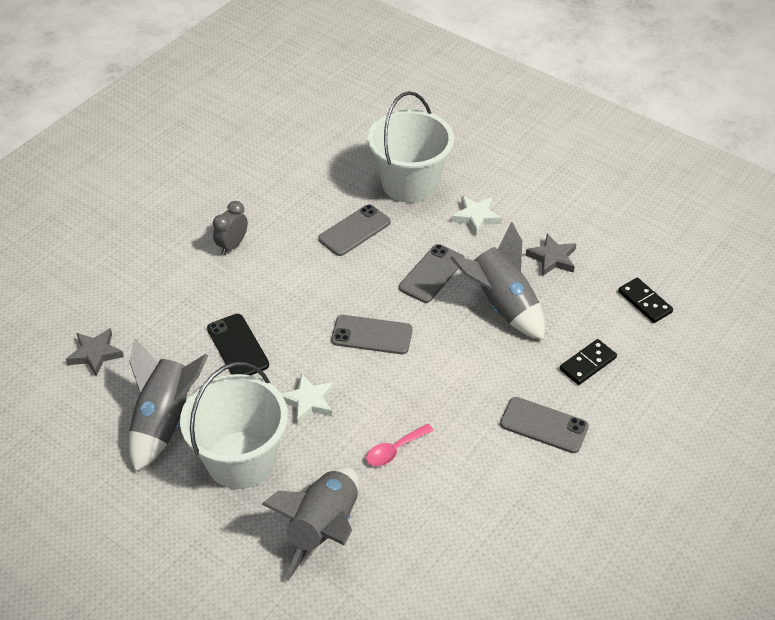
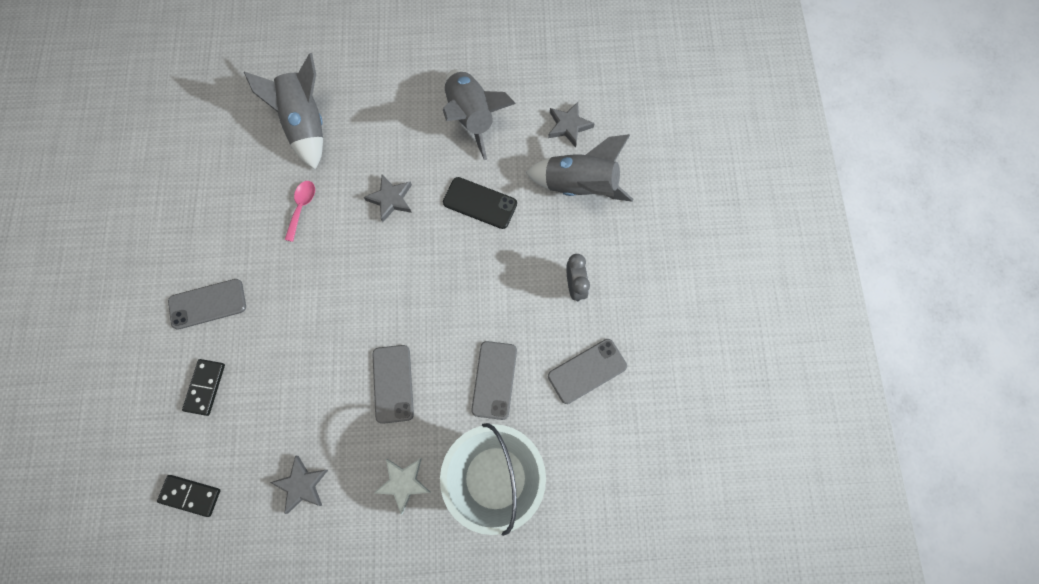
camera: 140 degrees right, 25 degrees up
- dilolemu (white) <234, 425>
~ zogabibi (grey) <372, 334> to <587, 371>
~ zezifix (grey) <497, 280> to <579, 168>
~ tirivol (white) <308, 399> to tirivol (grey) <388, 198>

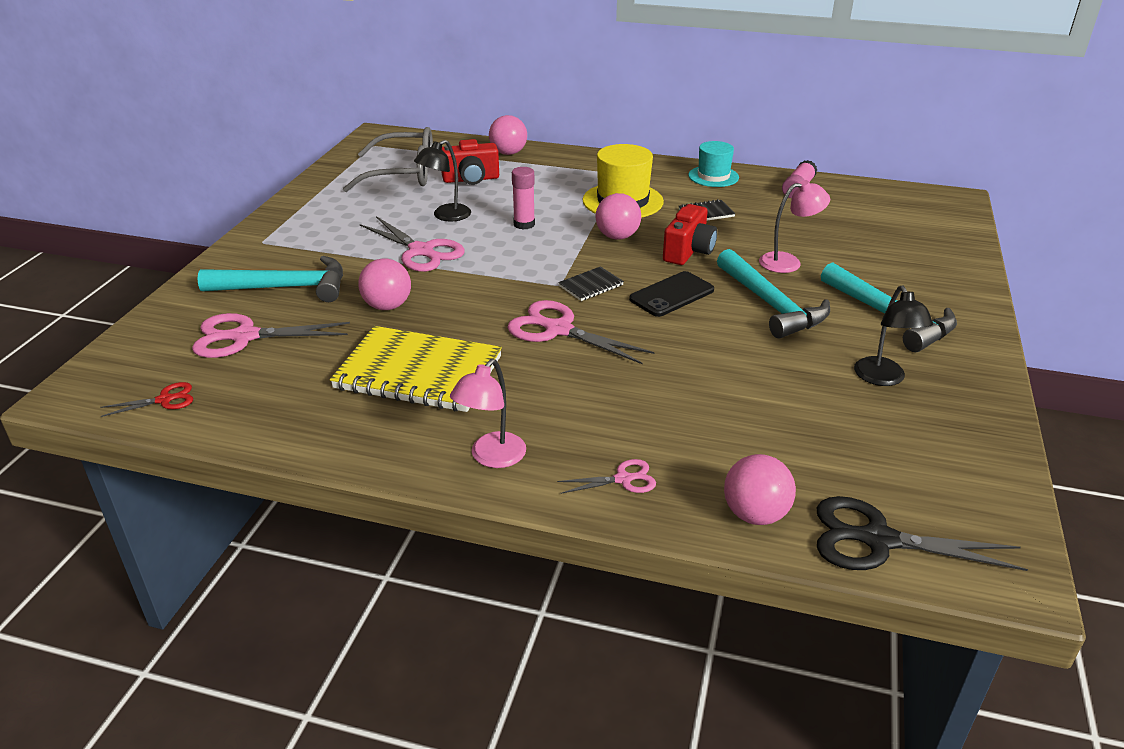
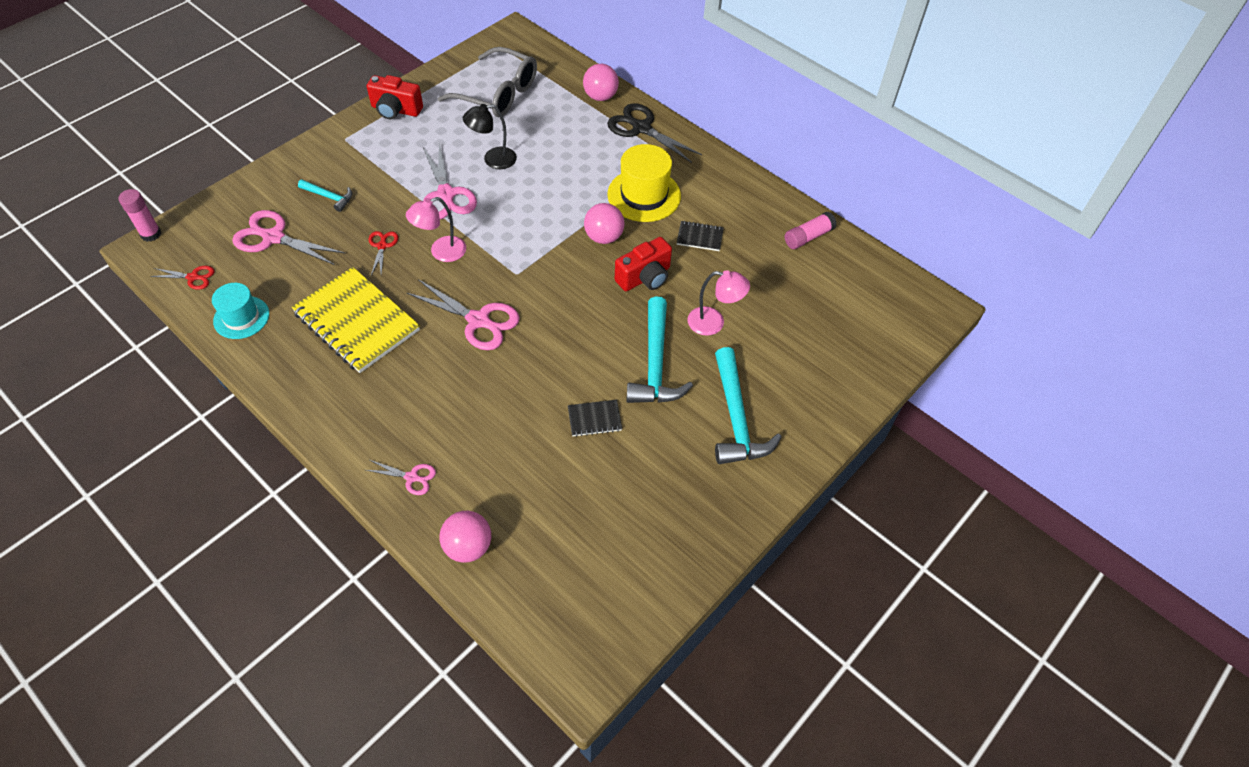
camera: 25 degrees right, 20 degrees up
- zogabibi (black) <671, 294>
- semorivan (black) <893, 335>
~ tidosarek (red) <470, 162> to <395, 97>
~ semorivan (pink) <488, 413> to <436, 229>
~ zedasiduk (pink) <523, 198> to <139, 215>
~ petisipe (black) <591, 283> to <595, 418>
~ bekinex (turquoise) <713, 164> to <240, 311>
~ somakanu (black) <922, 533> to <654, 133>
~ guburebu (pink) <384, 284> to somakanu (red) <383, 253>
~ somakanu (pink) <581, 332> = <463, 314> 150 degrees clockwise
~ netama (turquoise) <270, 279> = <325, 195> x0.52

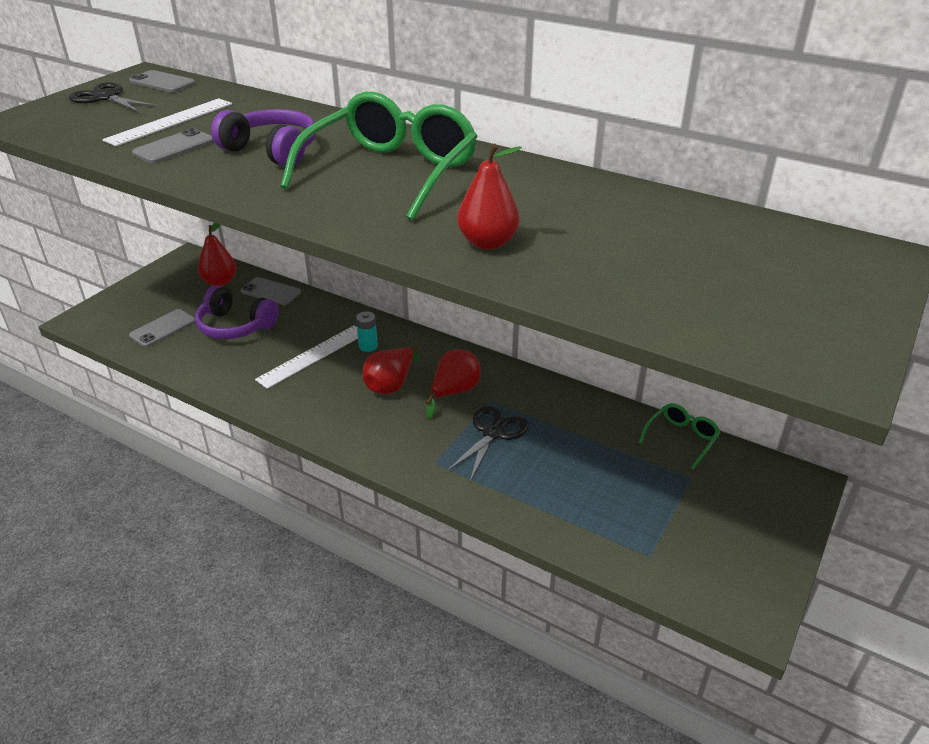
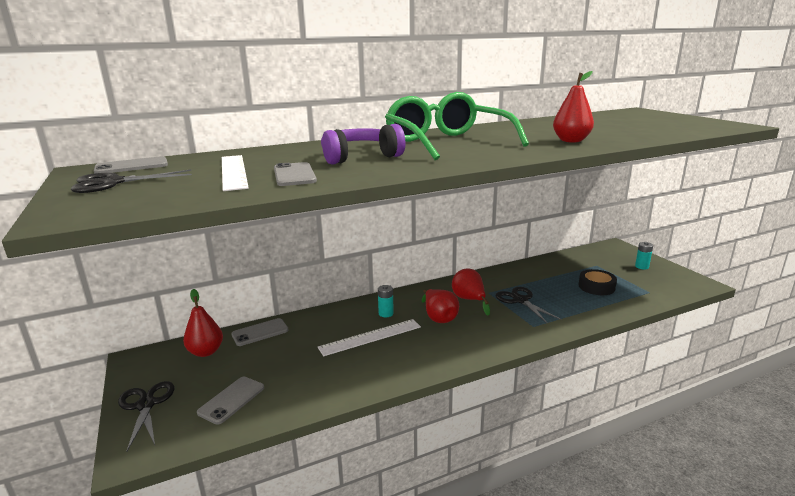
camera: 55 degrees left, 15 degrees down
- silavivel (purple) <237, 312>
- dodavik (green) <679, 436>
+ somakanu (black) <146, 416>
+ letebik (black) <597, 282>
+ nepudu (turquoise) <644, 256>
~ zogabibi (grey) <162, 328> = <230, 401> 45 degrees clockwise
~ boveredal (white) <306, 357> = <369, 337> 75 degrees clockwise

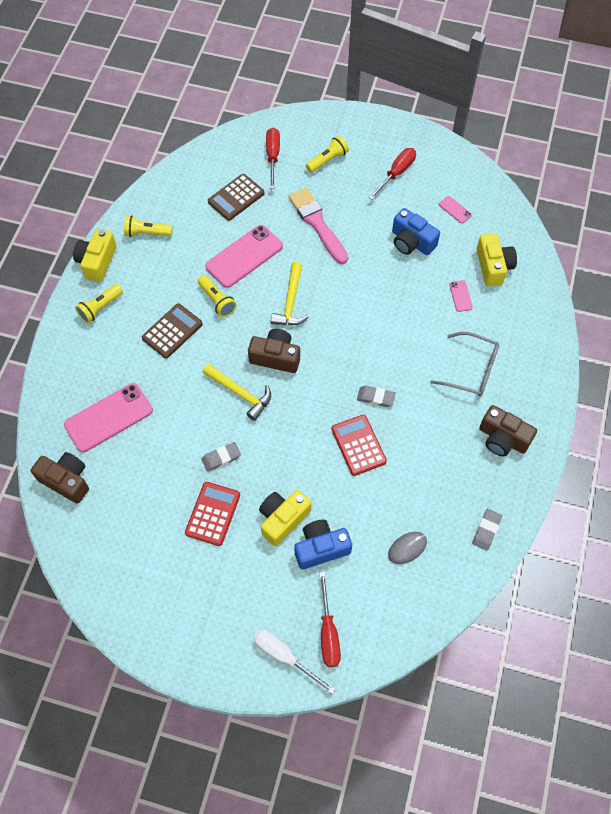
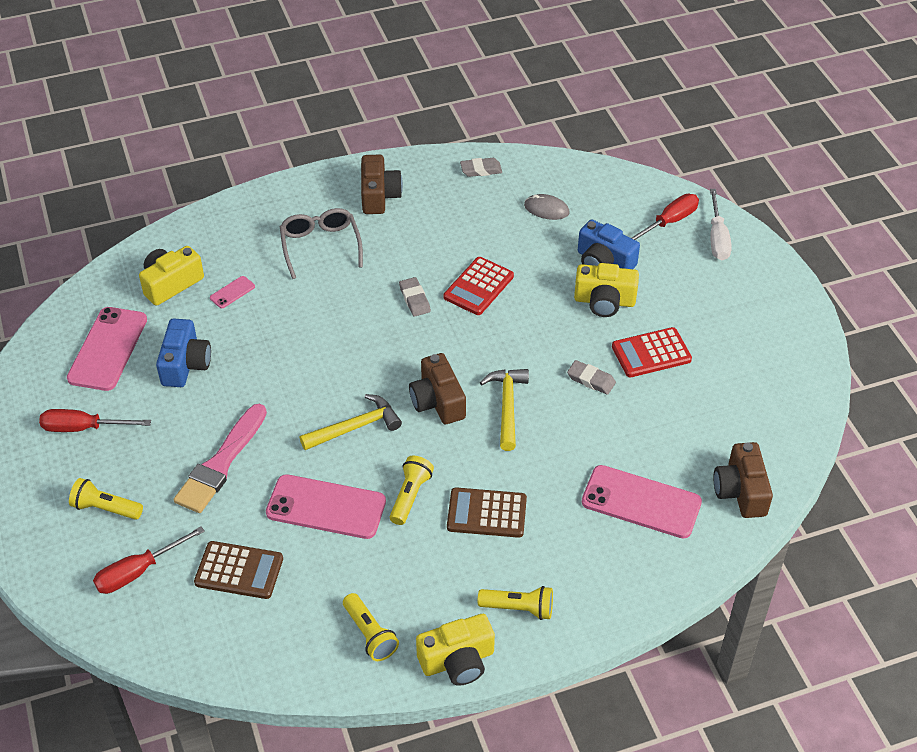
camera: 125 degrees left, 15 degrees down
~ zogabibi (pink) <455, 209> = <107, 349> x2.25

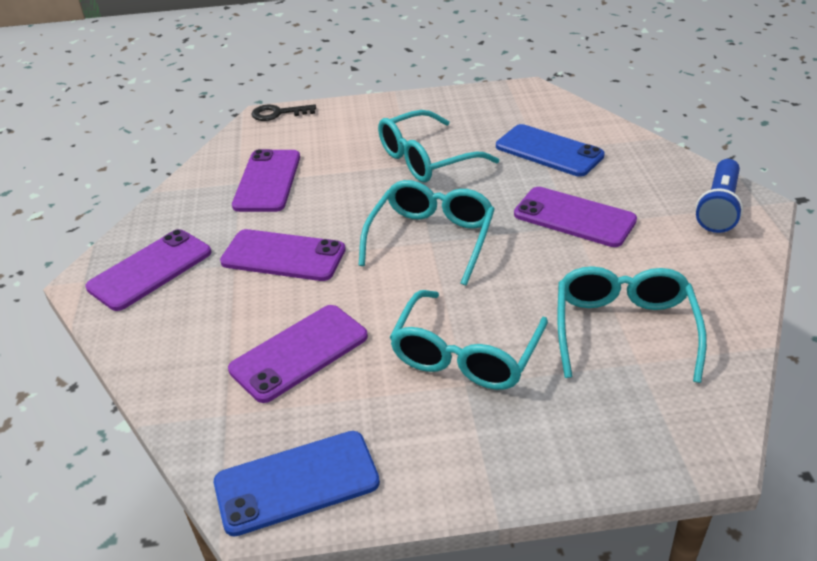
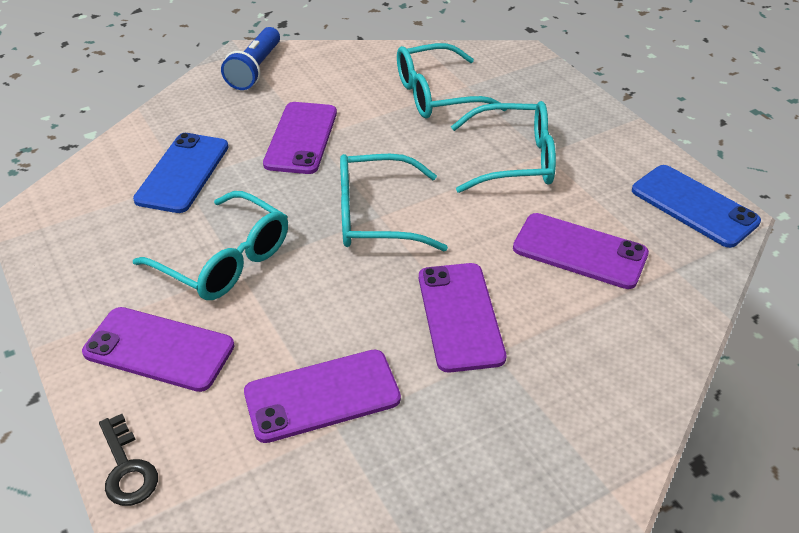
camera: 115 degrees left, 5 degrees up
~ zogabibi (purple) <148, 270> to <158, 349>
~ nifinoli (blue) <719, 196> = <250, 58> 105 degrees clockwise

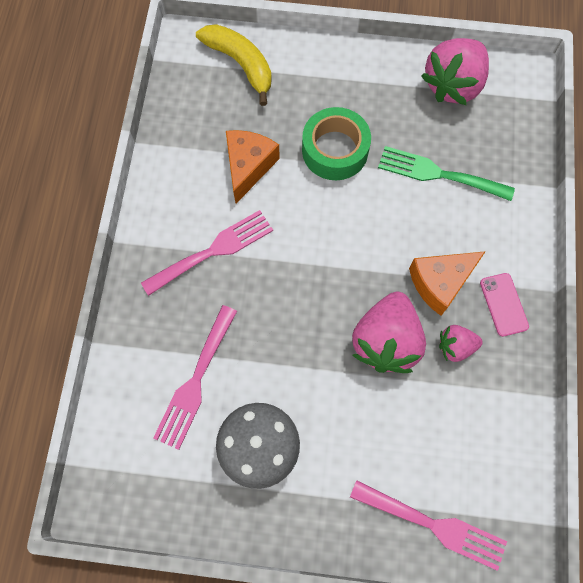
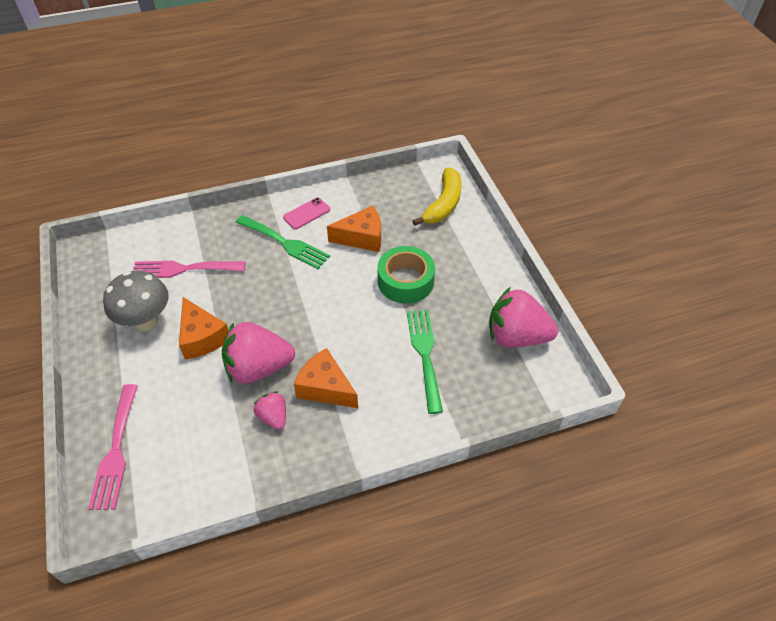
camera: 65 degrees right, 20 degrees down
+ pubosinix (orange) <203, 328>
~ zogabibi (pink) <504, 305> to <306, 213>
~ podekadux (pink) <207, 253> to podekadux (green) <283, 242>

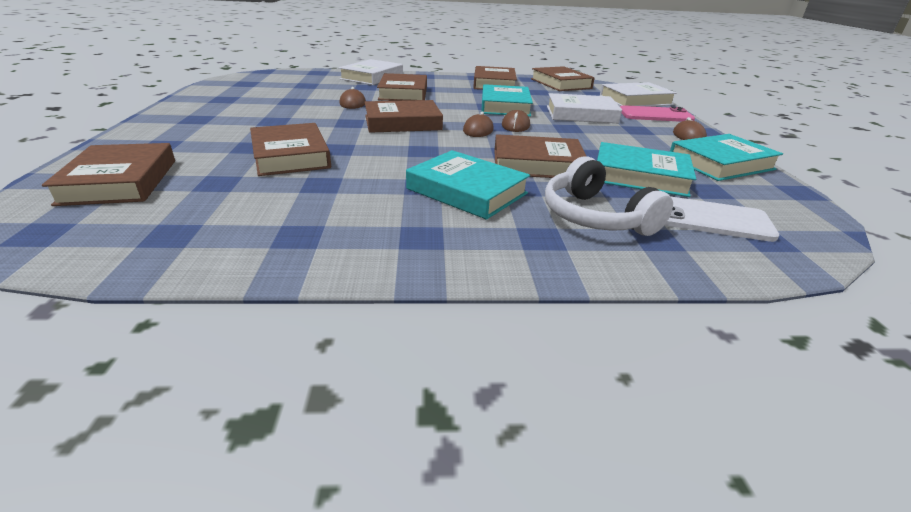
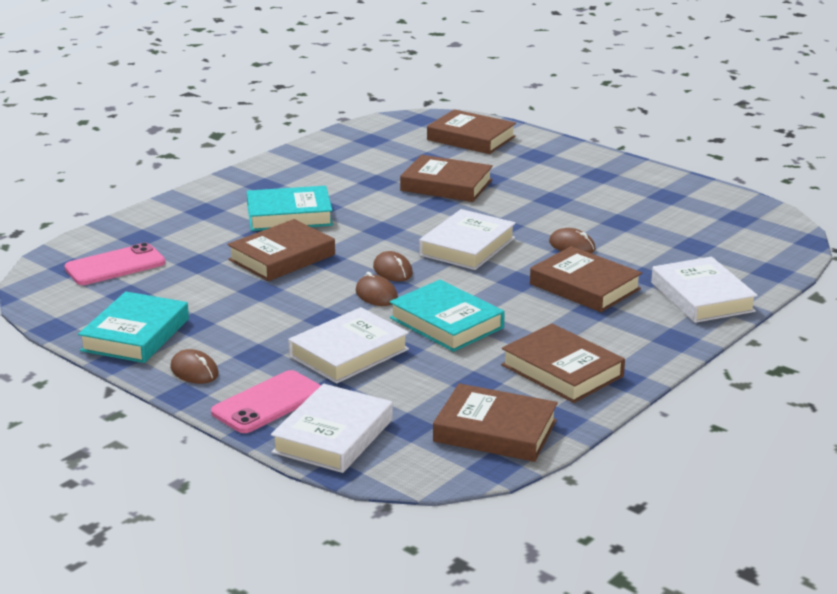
camera: 135 degrees right, 5 degrees down
- silavivel (white) <609, 196>
- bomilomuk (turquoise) <646, 169>
~ bomilomuk (brown) <404, 116> to bomilomuk (white) <467, 239>
~ zogabibi (white) <721, 219> to zogabibi (pink) <114, 264>

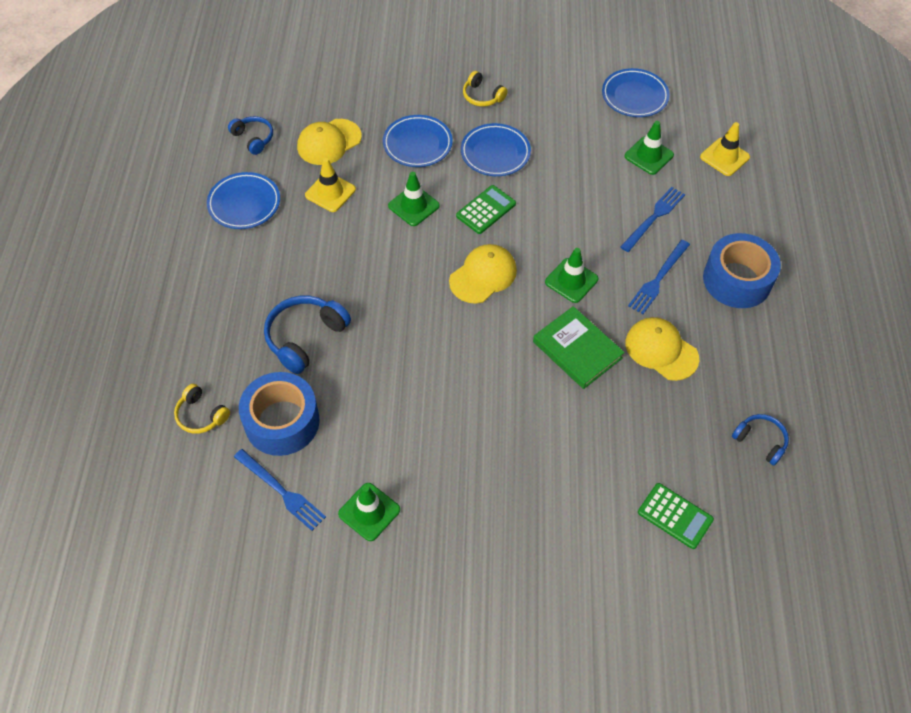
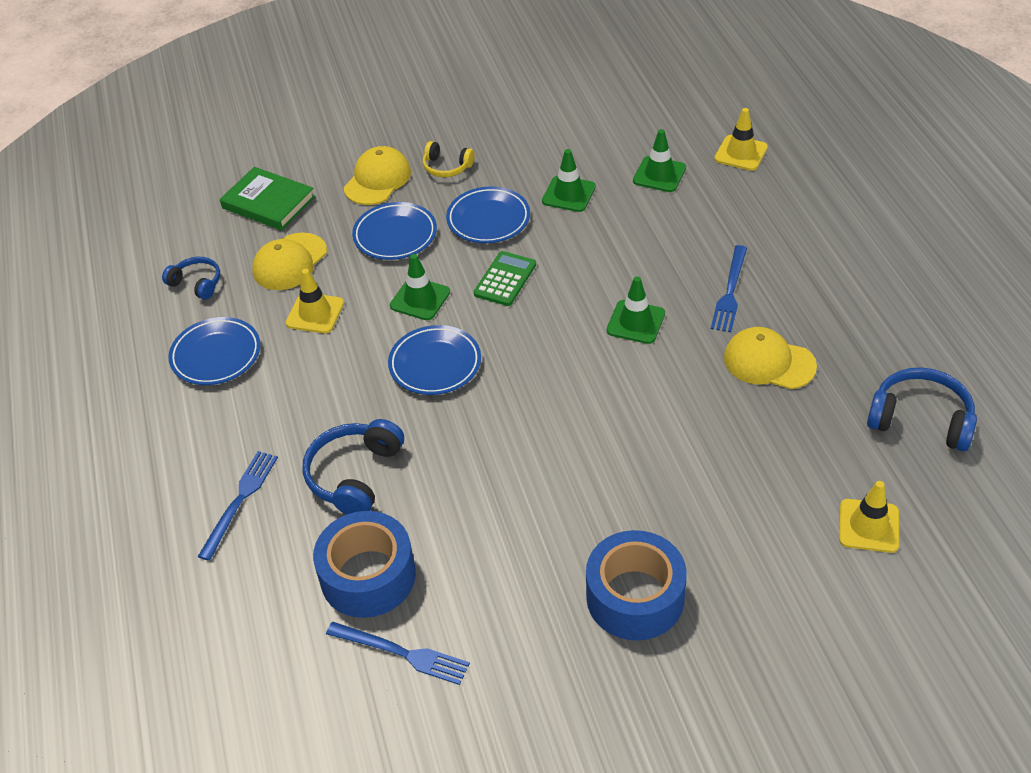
camera: 15 degrees left, 10 degrees down
- silavivel (yellow) <202, 409>
~ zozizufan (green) <369, 512> to <569, 180>
~ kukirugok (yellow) <483, 274> to <377, 175>
~ bomilomuk (green) <579, 347> to <267, 198>
~ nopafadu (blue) <636, 92> to <434, 360>
~ podekadux (blue) <652, 219> to <238, 506>
~ letebik (blue) <742, 270> to <636, 585>
~ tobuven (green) <676, 516> to zozizufan (yellow) <869, 517>
~ silavivel (blue) <760, 440> = <922, 409> x1.66

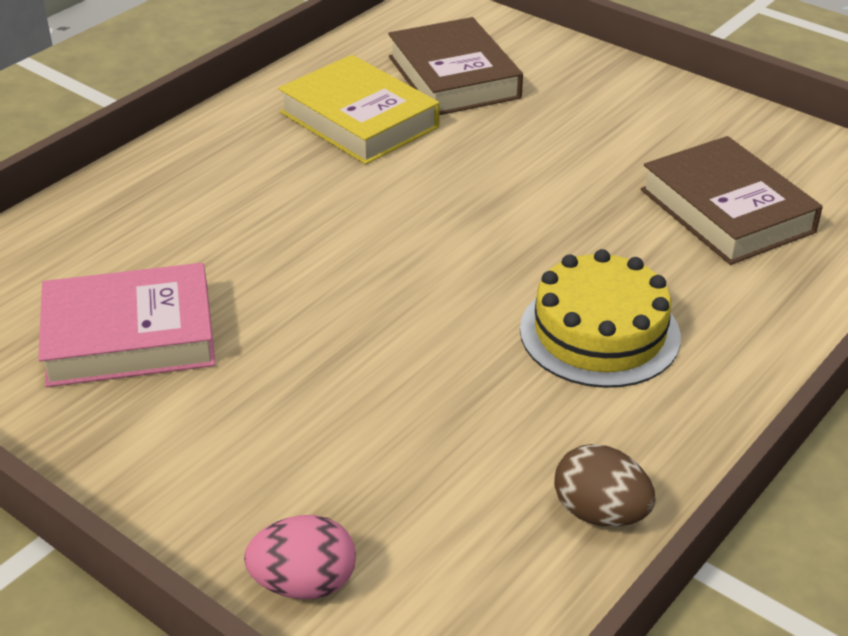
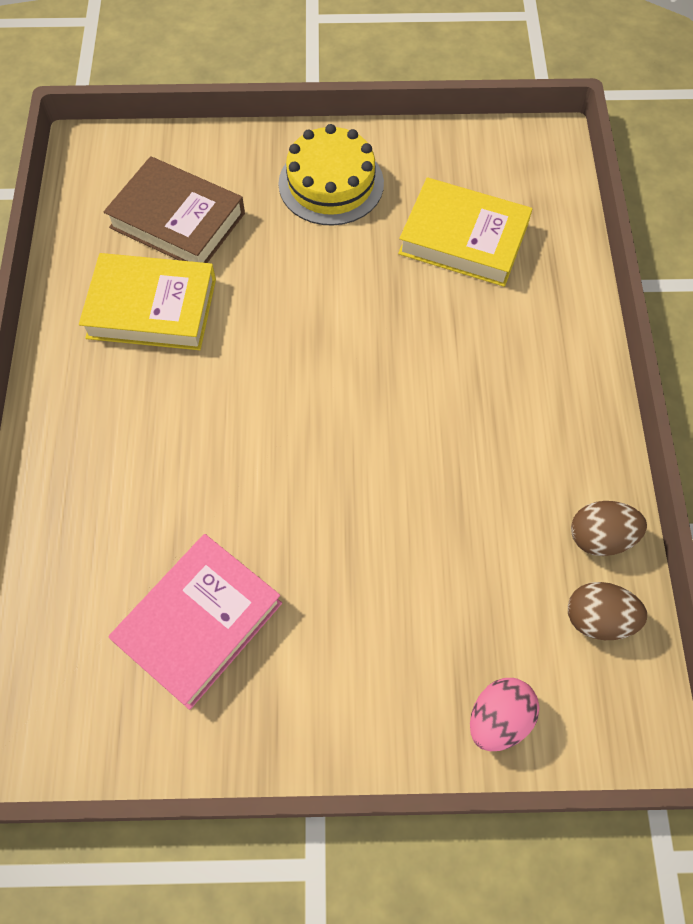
camera: 40 degrees left, 25 degrees up
+ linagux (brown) <607, 611>
~ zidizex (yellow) <600, 318> to <331, 175>
~ bomilomuk (brown) <732, 200> to bomilomuk (yellow) <465, 232>

